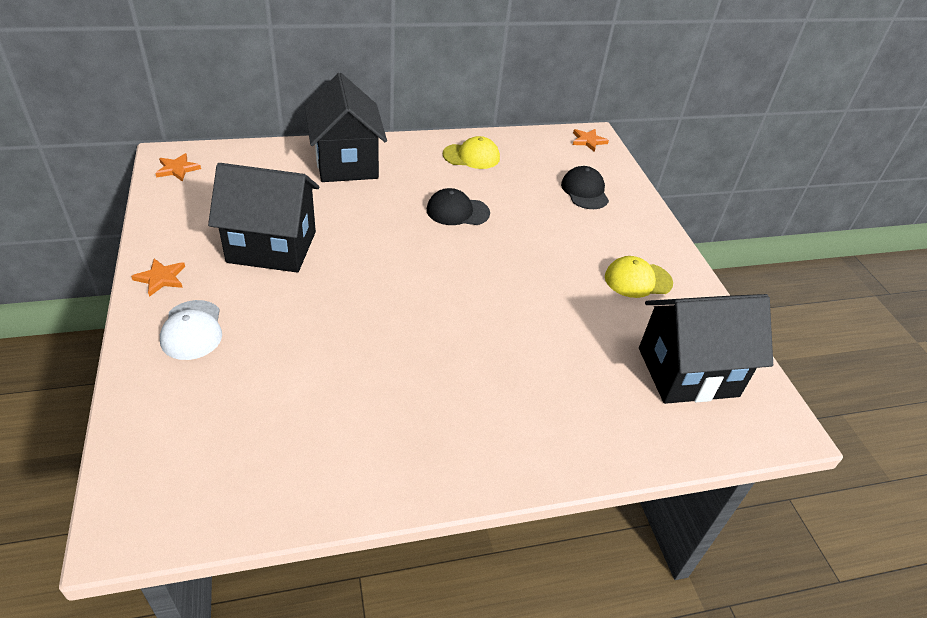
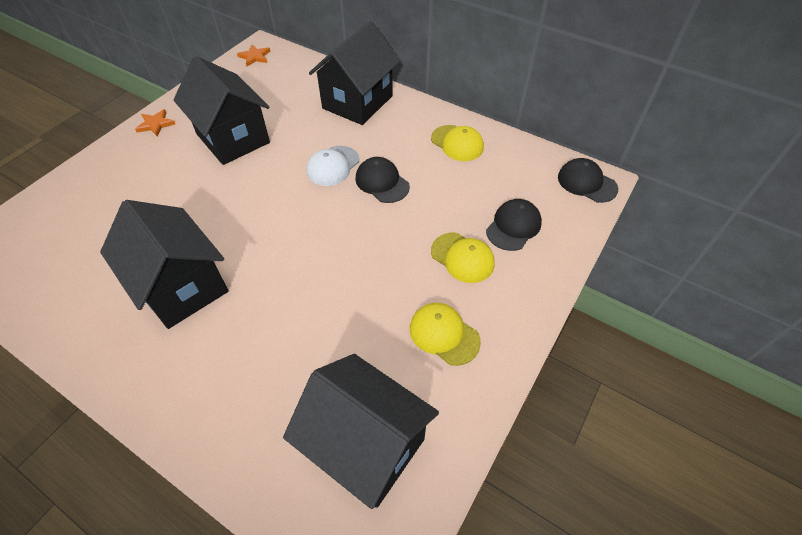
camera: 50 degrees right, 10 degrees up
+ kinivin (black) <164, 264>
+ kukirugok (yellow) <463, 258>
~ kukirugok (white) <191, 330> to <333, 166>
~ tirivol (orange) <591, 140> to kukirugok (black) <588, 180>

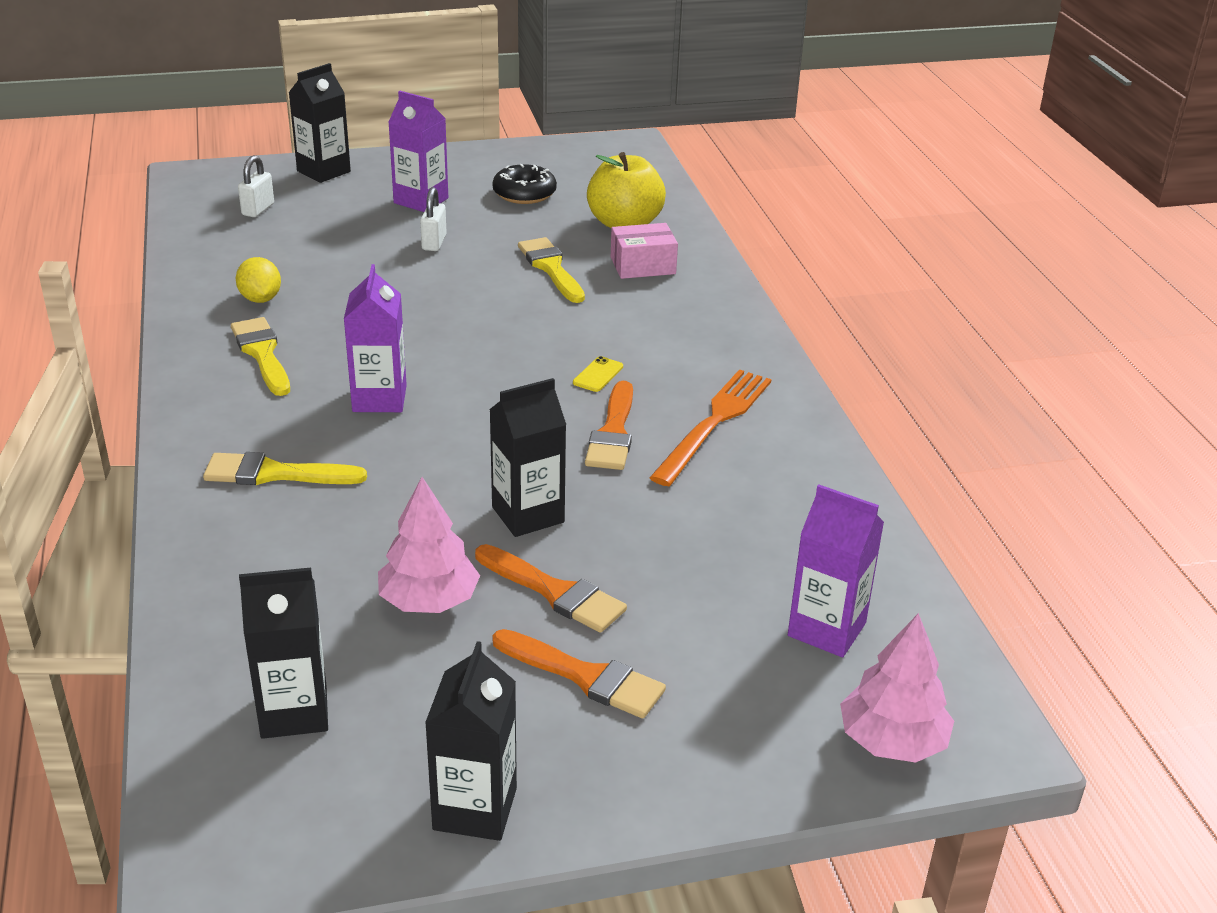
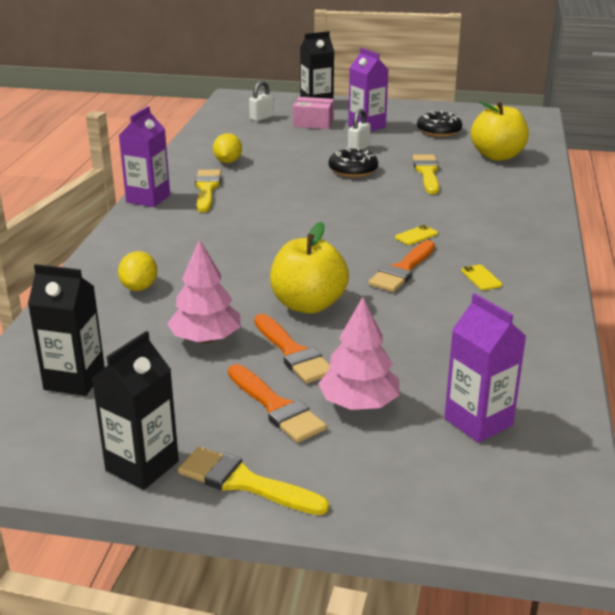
camera: 25 degrees right, 5 degrees down
+ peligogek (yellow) <137, 271>
+ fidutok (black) <353, 162>
~ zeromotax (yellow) <285, 468> to <253, 481>
~ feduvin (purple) <375, 338> to <144, 156>
~ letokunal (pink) <644, 251> to <313, 113>
~ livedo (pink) <897, 688> to <358, 353>
~ feduvin (black) <527, 457> to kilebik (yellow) <309, 268>
~ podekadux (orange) <711, 428> to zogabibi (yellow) <481, 277>

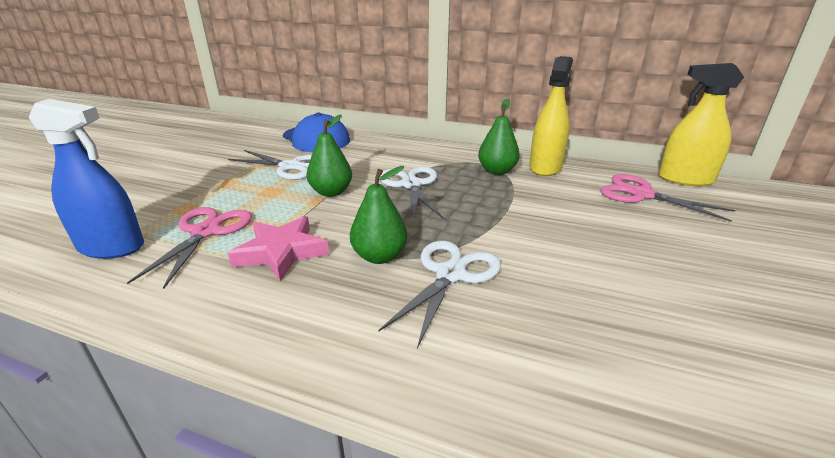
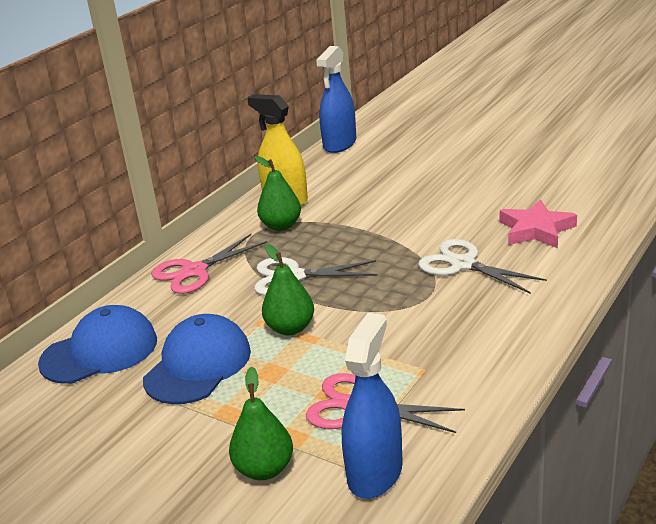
camera: 75 degrees left, 0 degrees up
~ tirivol (pink) <278, 248> to <538, 223>
~ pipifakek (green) <379, 215> to <261, 423>
~ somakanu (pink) <668, 198> to <209, 264>
~ somakanu (white) <270, 165> to kukirugok (blue) <197, 359>
~ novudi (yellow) <701, 124> to novudi (blue) <336, 99>

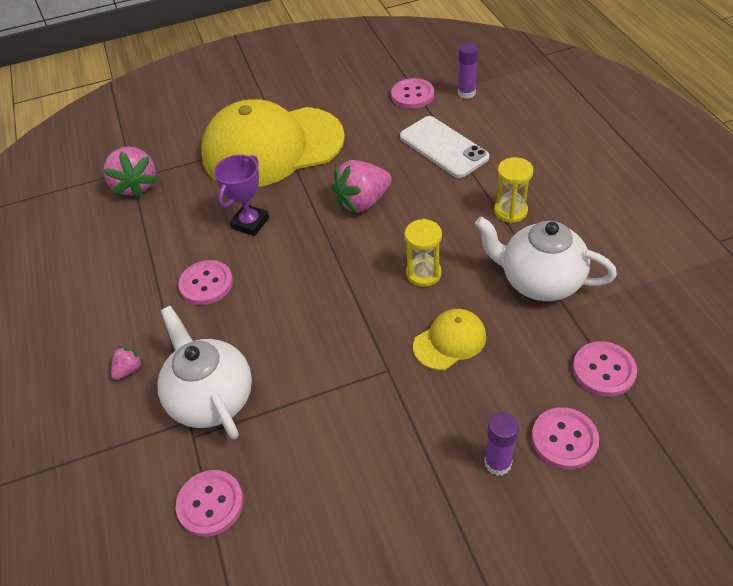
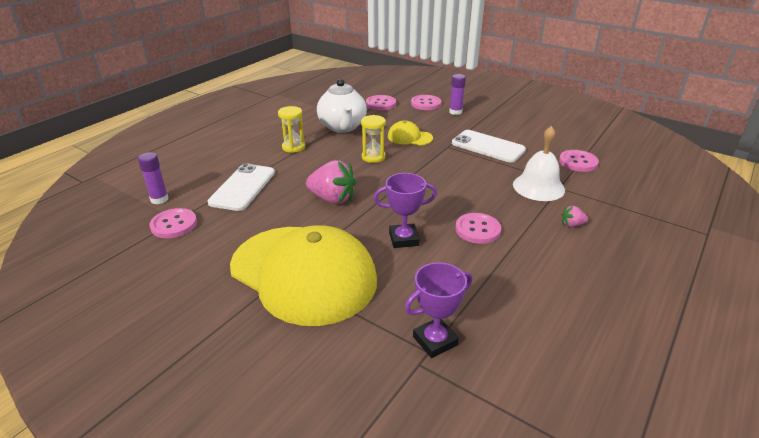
camera: 130 degrees left, 15 degrees down
+ zogabibi (white) <489, 146>
~ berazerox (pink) <130, 172> to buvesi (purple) <438, 310>
~ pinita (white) <205, 372> to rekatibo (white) <539, 163>

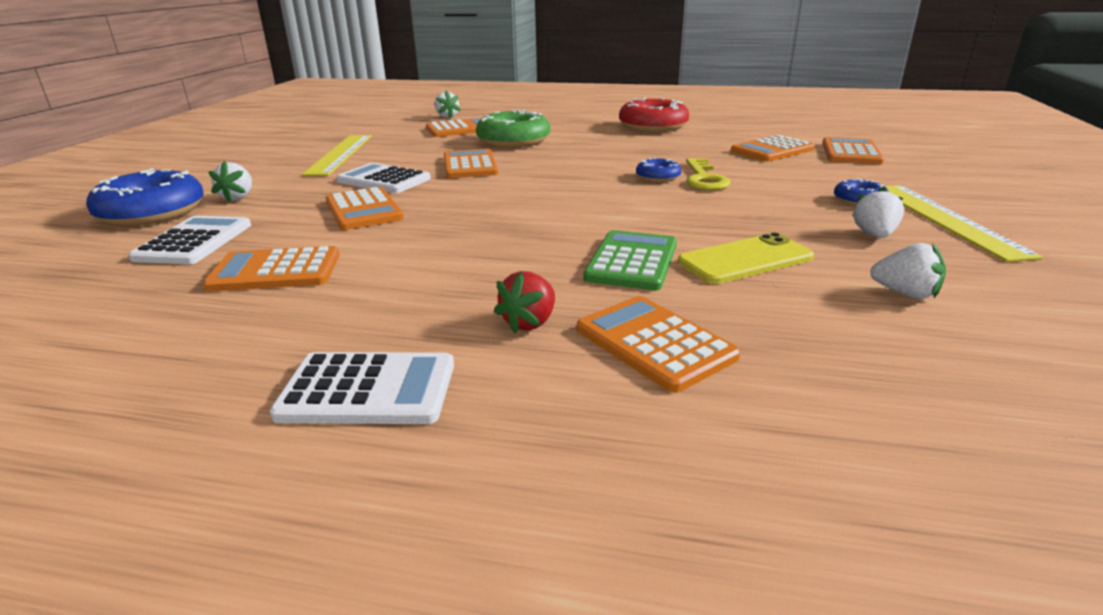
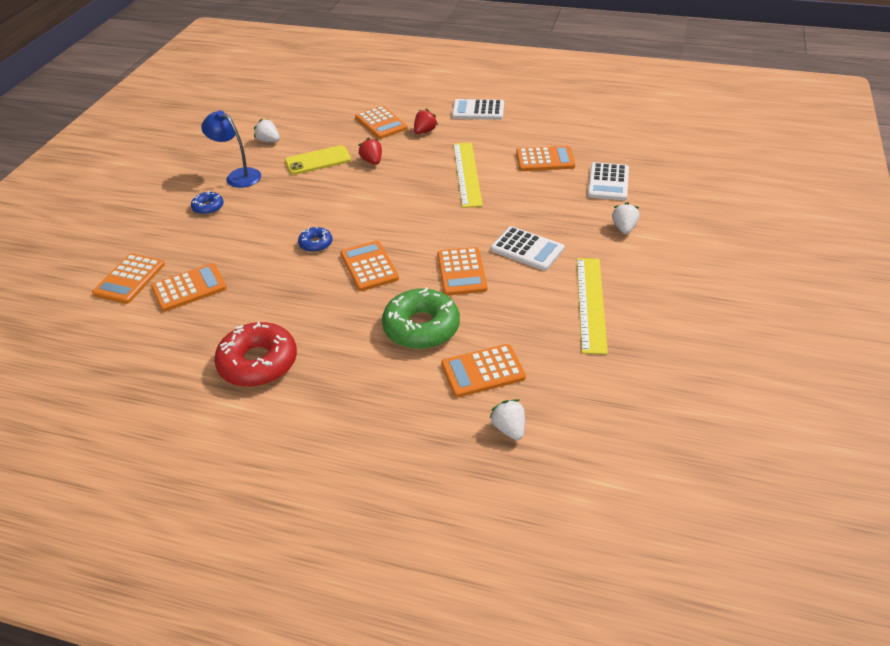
camera: 175 degrees left, 15 degrees up
- fidutok (blue) <145, 197>
- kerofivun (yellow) <708, 174>
~ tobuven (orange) <365, 208> to <369, 265>
~ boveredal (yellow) <964, 223> to <468, 175>
~ tobuven (green) <630, 260> to berazerox (red) <370, 151>
~ berazerox (white) <878, 212> to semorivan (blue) <231, 149>

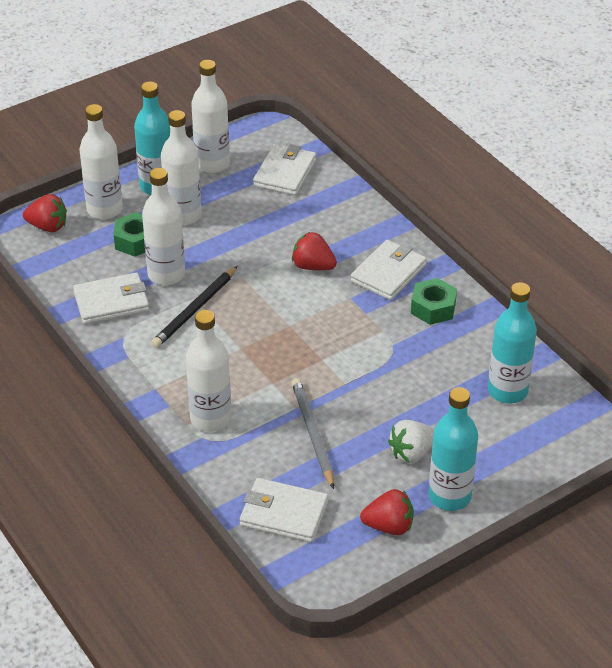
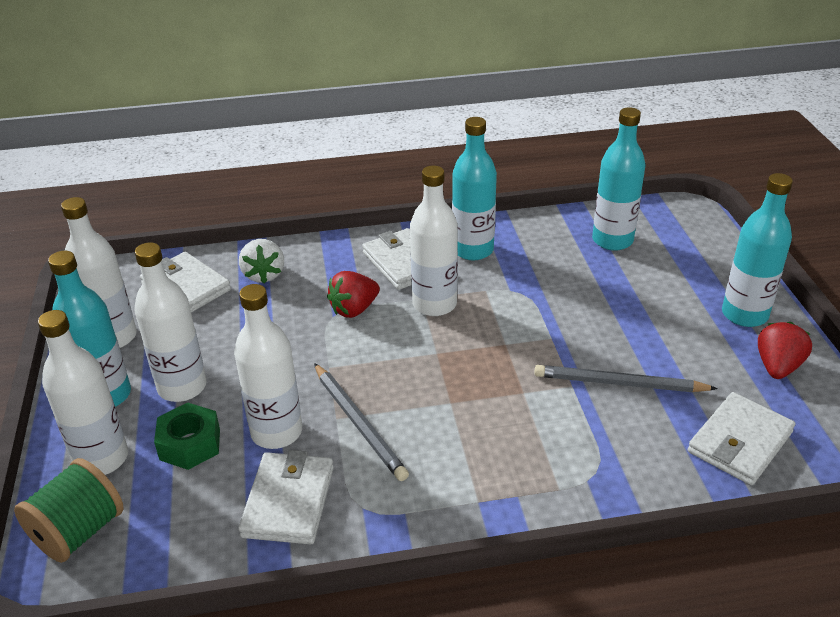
camera: 65 degrees left, 5 degrees down
~ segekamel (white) <208, 371> to <434, 241>
~ berazerox (white) <411, 441> to <261, 261>
~ berazerox (red) <45, 213> to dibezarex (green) <69, 510>
~ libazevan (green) <434, 301> to segekamel (turquoise) <474, 188>
~ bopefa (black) <194, 307> to bopefa (grey) <361, 422>

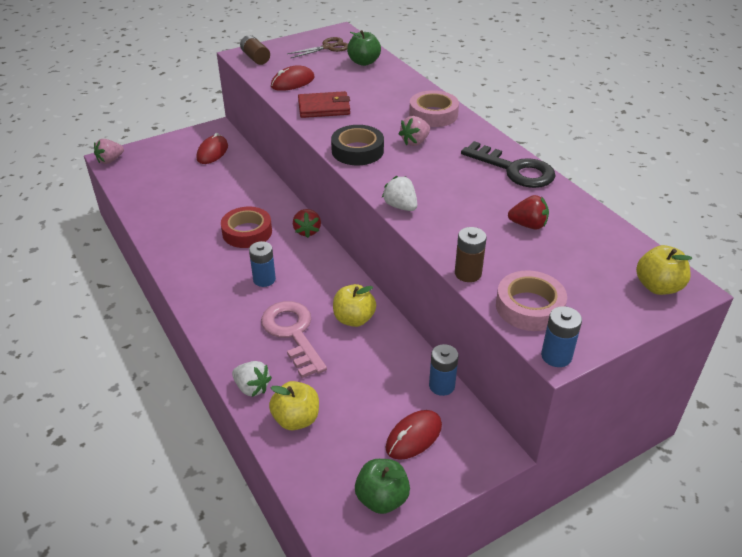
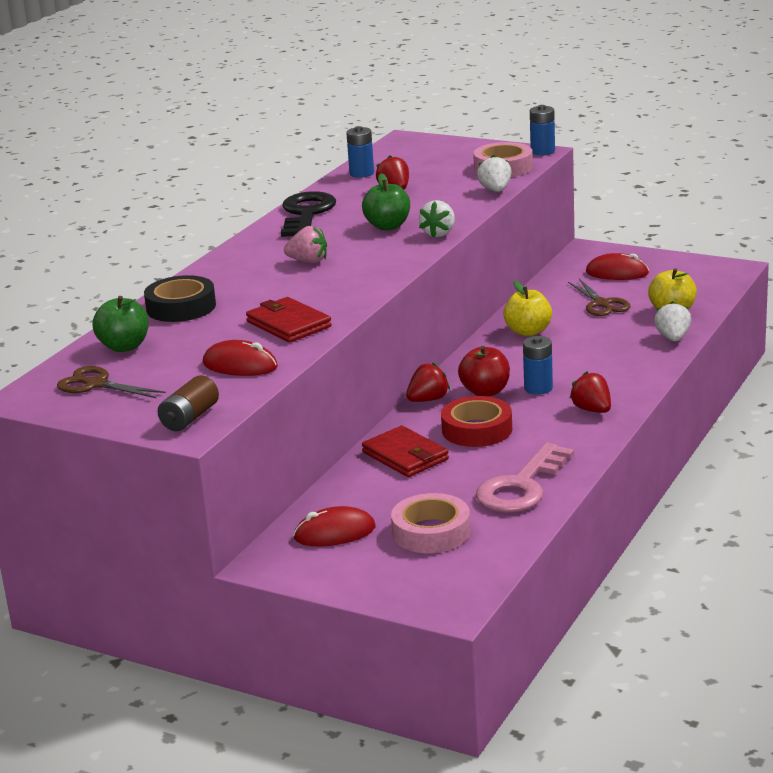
camera: 120 degrees left, 15 degrees down
- berazerox (pink) <109, 151>
- kilebik (yellow) <664, 270>
+ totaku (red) <405, 451>
+ kilebik (red) <484, 371>
+ somakanu (brown) <599, 297>
+ berazerox (red) <590, 392>
~ kerofivun (pink) <294, 339> to <525, 478>
~ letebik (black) <357, 145> to <180, 298>
~ kilebik (green) <382, 486> to <386, 201>
~ letebik (pink) <434, 108> to <431, 523>
~ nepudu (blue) <443, 370> to <360, 152>
~ nepudu (brown) <471, 254> to berazerox (white) <494, 173>

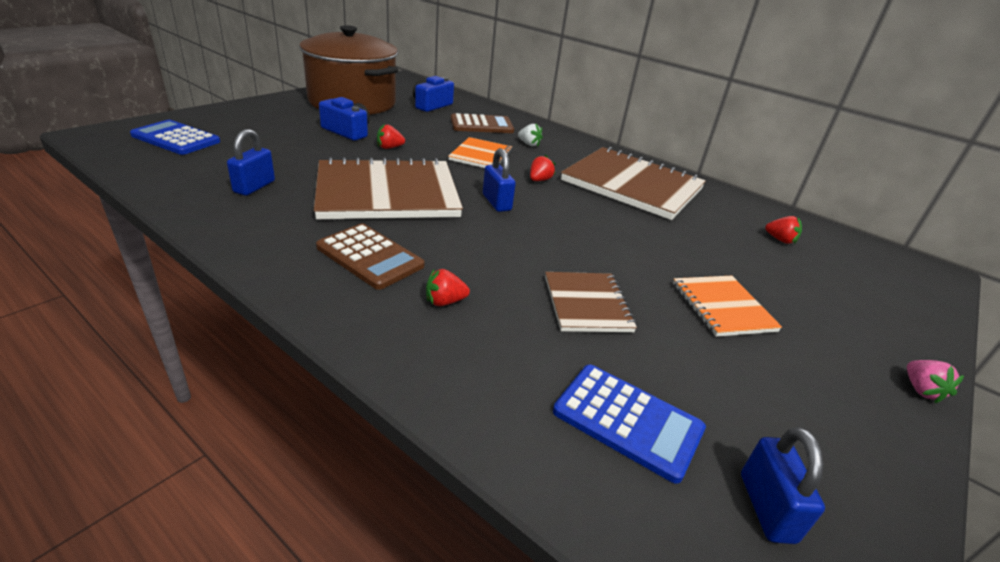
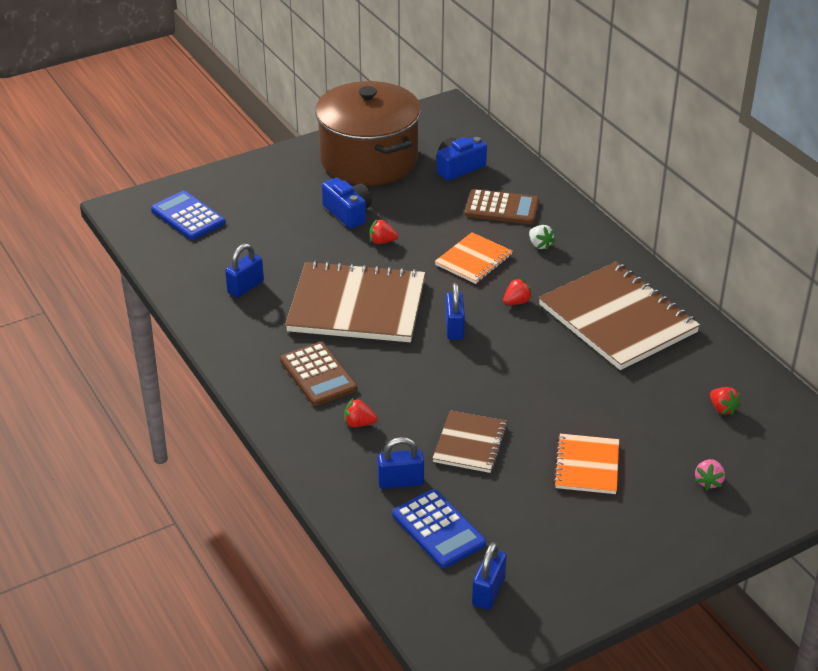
camera: 25 degrees right, 5 degrees up
+ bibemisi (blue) <400, 463>
~ berazerox (pink) <935, 381> to <710, 475>

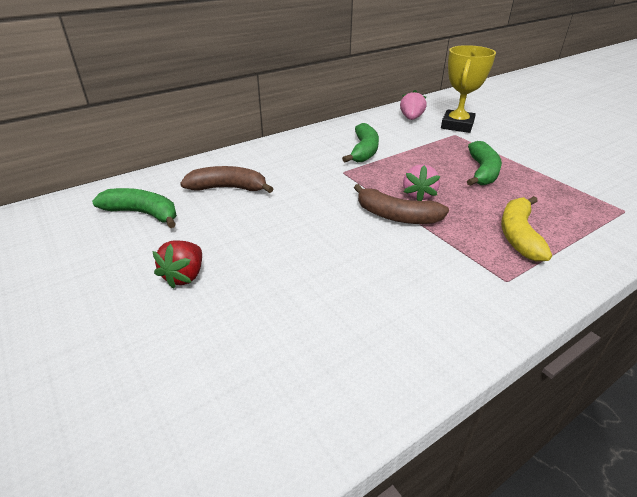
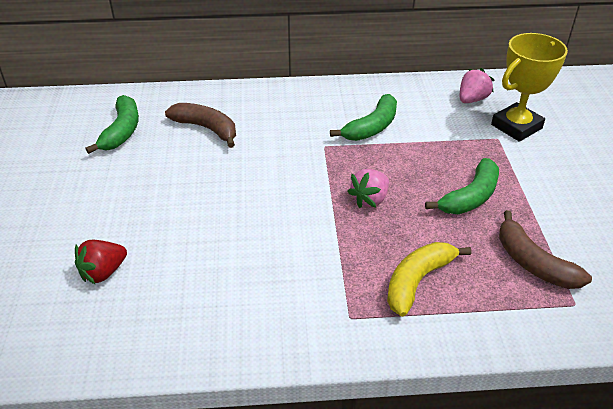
camera: 30 degrees right, 5 degrees up
~ berazerox (red) <177, 264> to <101, 262>
~ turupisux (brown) <401, 204> to <545, 249>
~ turupisux (green) <134, 208> = <112, 124> 45 degrees clockwise

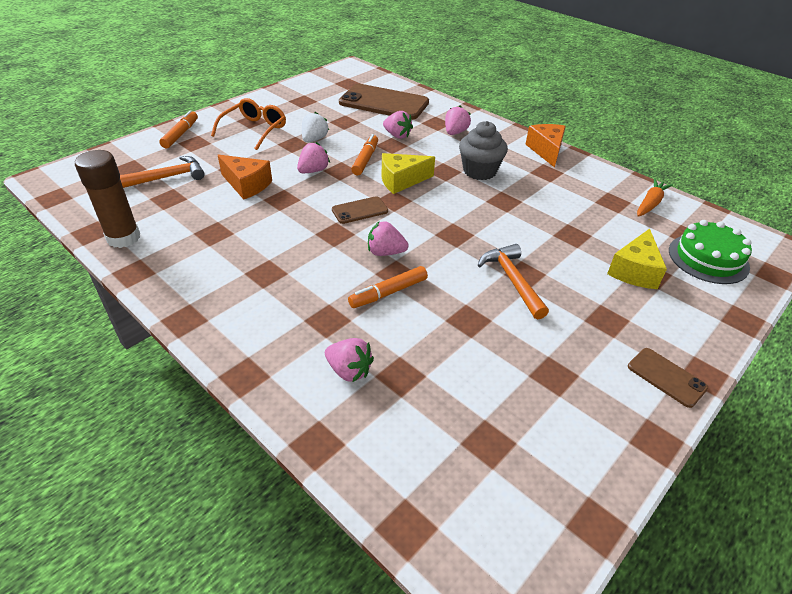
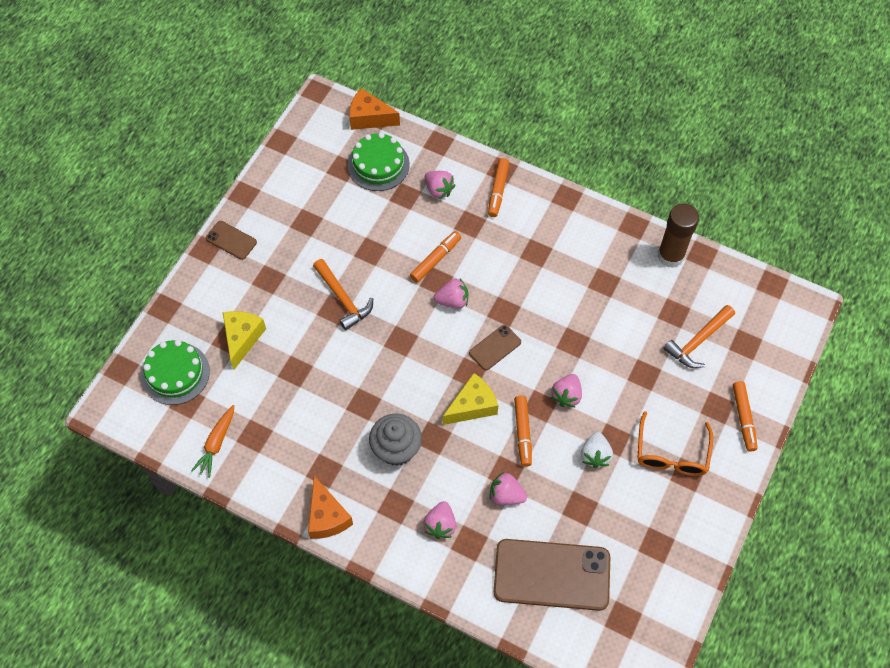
camera: 165 degrees right, 20 degrees up
+ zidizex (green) <379, 162>
+ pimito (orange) <498, 187>
~ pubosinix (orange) <245, 177> to <374, 109>
~ berazerox (pink) <349, 360> = <439, 185> 150 degrees counterclockwise

